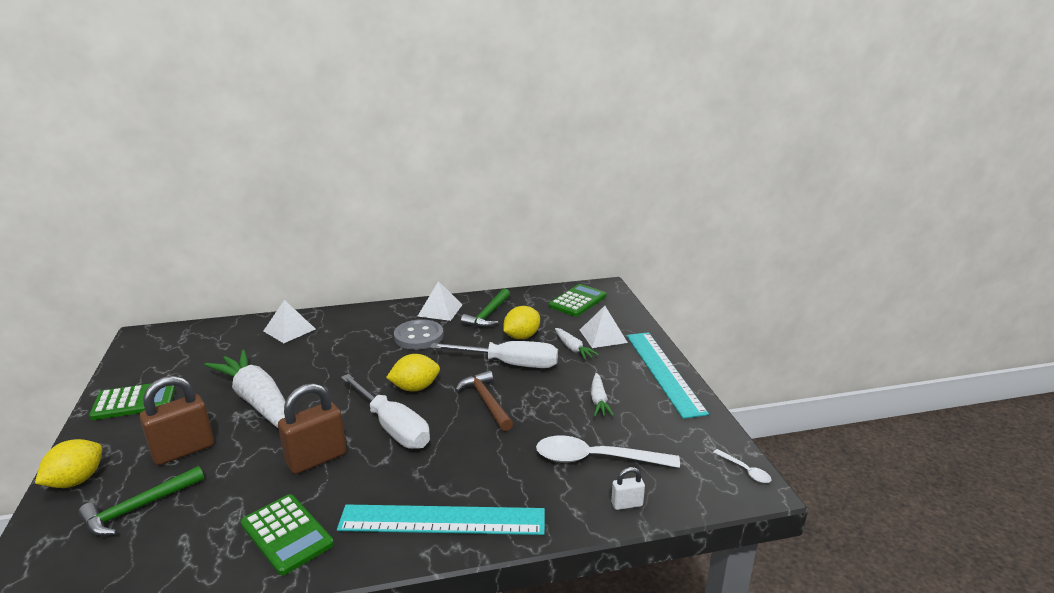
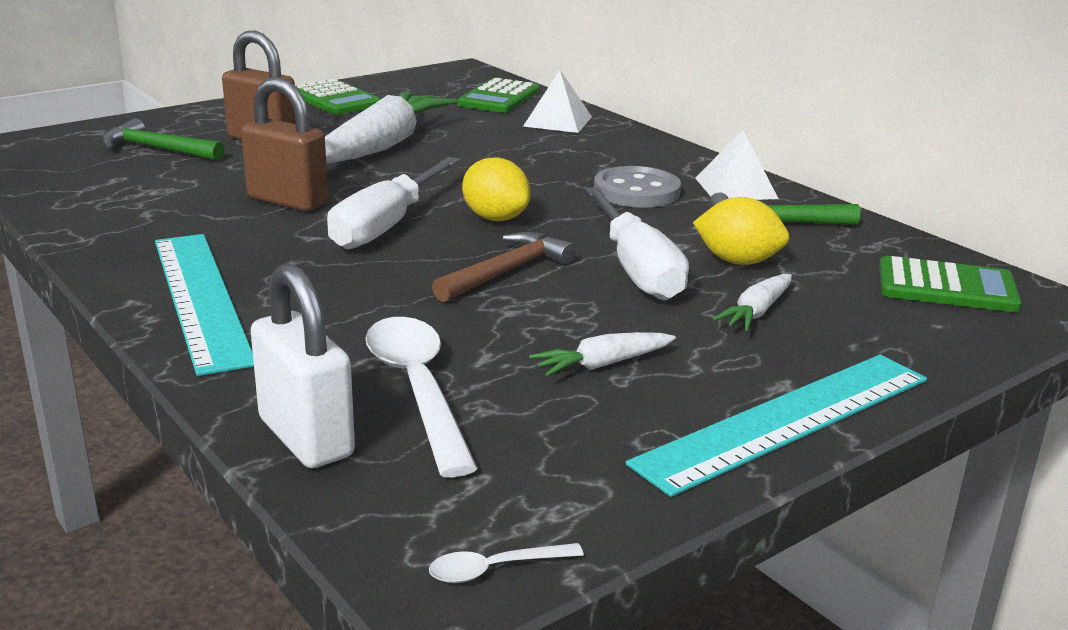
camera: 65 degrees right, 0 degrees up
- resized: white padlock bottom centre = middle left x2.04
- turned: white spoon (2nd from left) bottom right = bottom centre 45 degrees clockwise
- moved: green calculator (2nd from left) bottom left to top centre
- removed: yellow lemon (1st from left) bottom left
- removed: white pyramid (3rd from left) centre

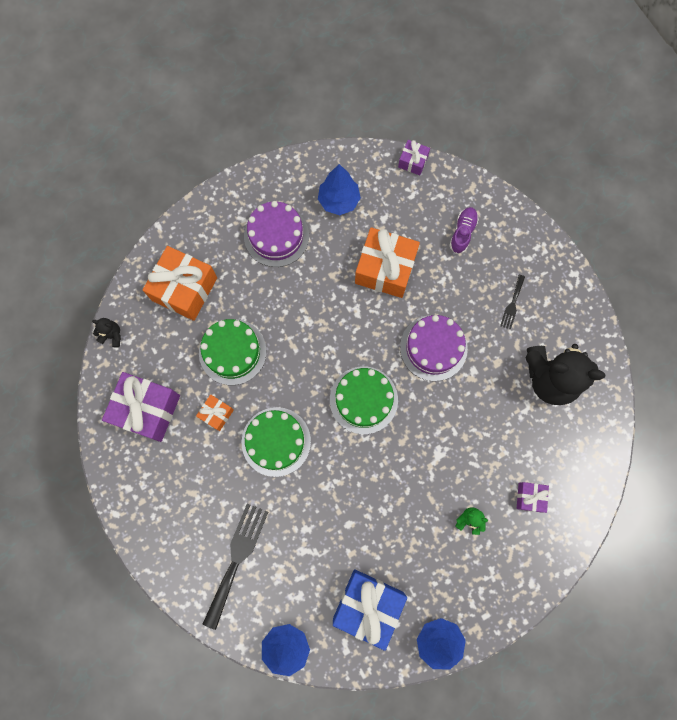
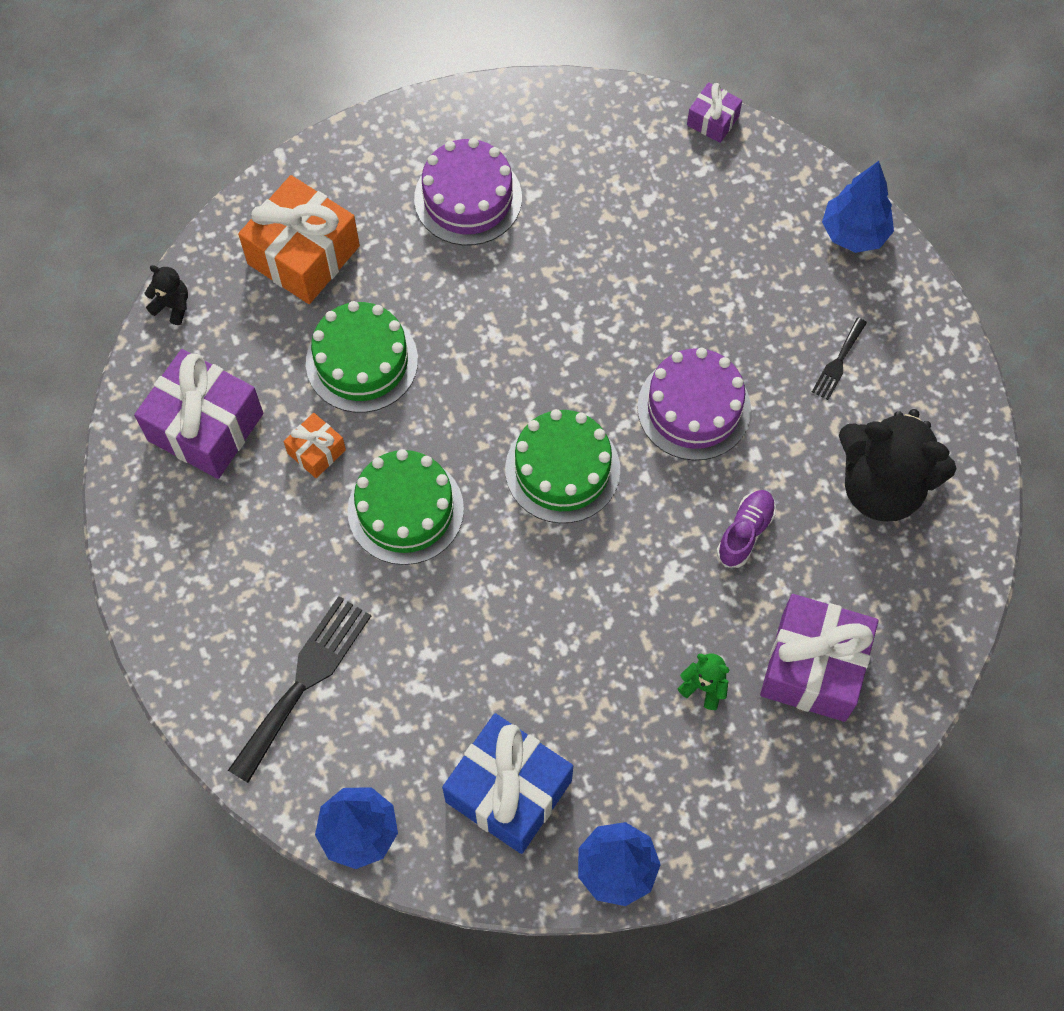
camera: 10 degrees right, 10 degrees down
- moved: purple shoe top right to middle right
- resized: purple gift (3rd from left) bottom right = middle right x2.03
- moved: blue tree (2nd from left in the first image) top centre to blue tree (3rd from left) top right
- removed: orange gift (3rd from left) centre

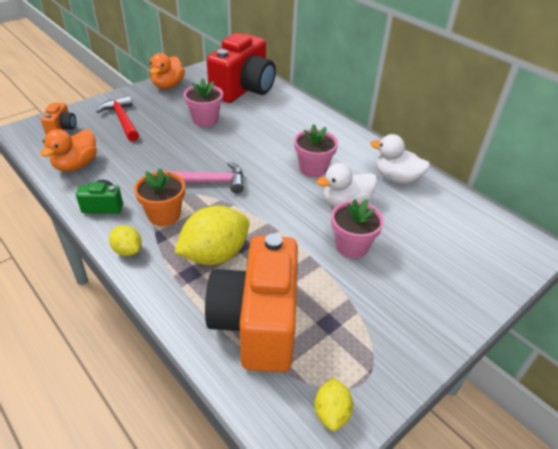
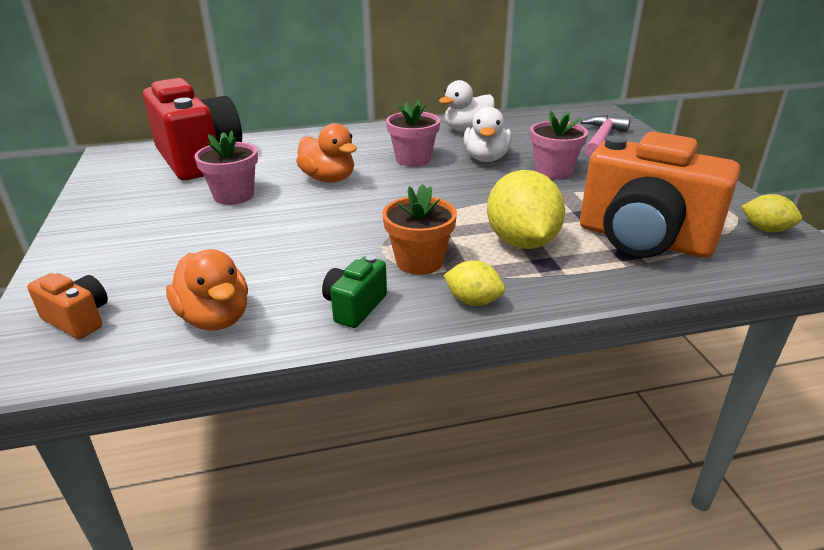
camera: 60 degrees left, 10 degrees down
- moved: orange duck (2nd from left) top left to top centre
- turned: yellow lemon (1st from left) middle left = centre 45 degrees clockwise
- moved: pink hammer centre to top right
- removed: red hammer top left

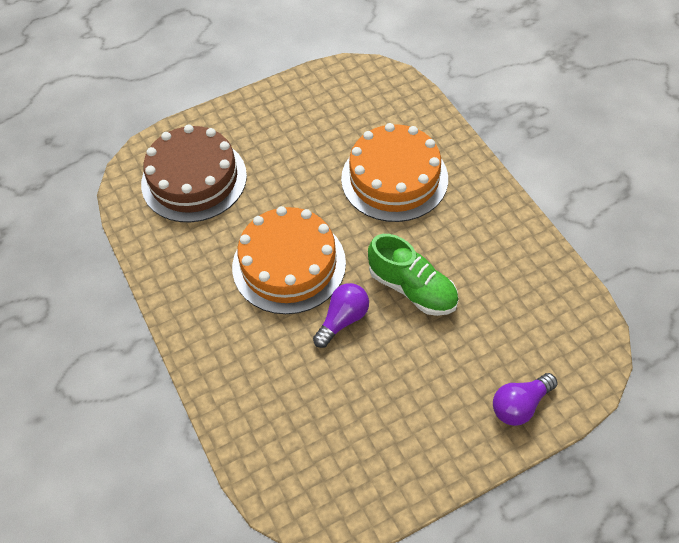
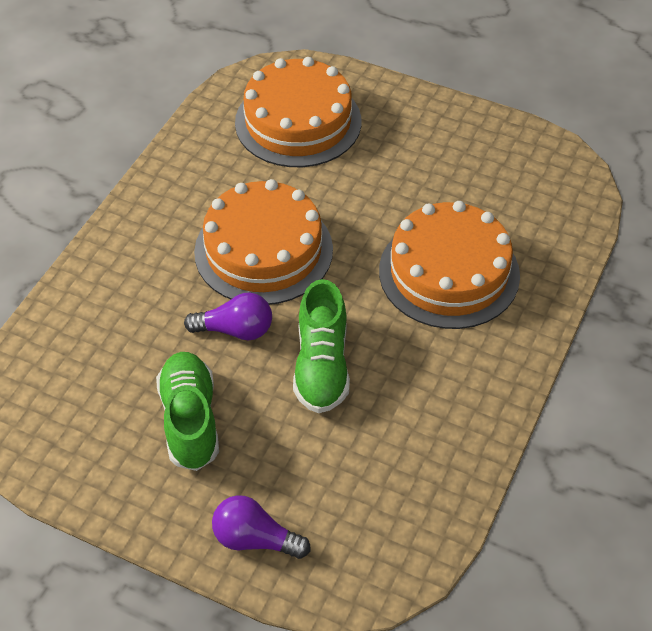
camera: 50 degrees right, 5 degrees down
- added: green shoe (1st from left) middle left
- recoloured: brown cake top left to orange cake (2nd from left) top centre

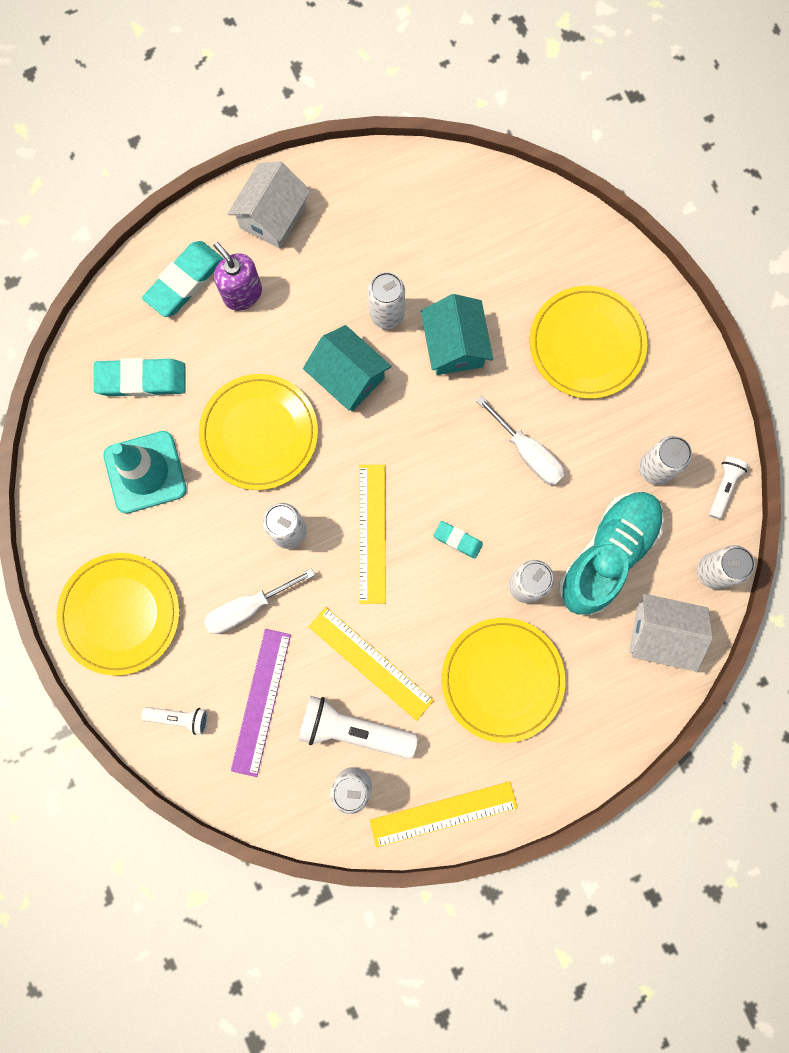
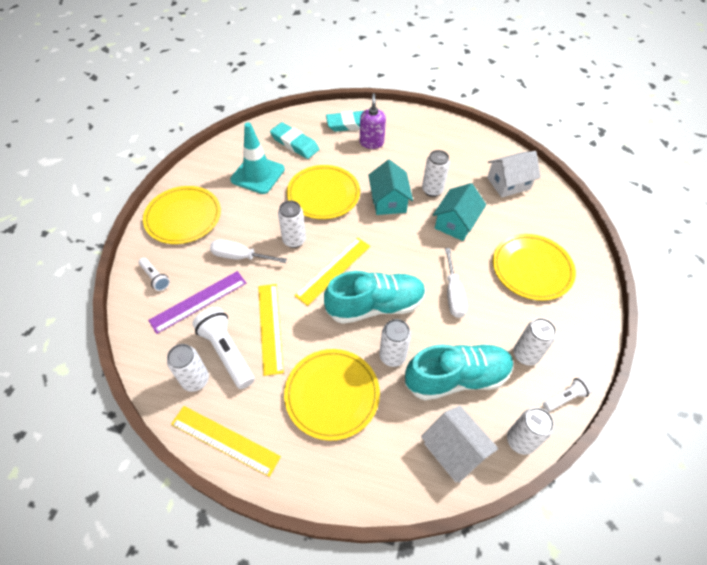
camera: 40 degrees right, 25 degrees down
- replaced: turquoise eraser (3rd from left) centre to turquoise shoe (1st from left) centre
- moved: white house (1st from left in the first image) top centre to white house (2nd from left) top right

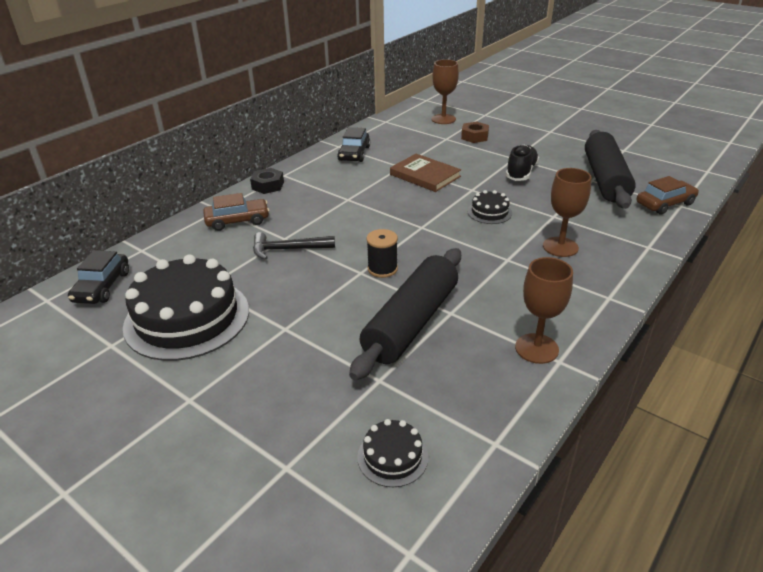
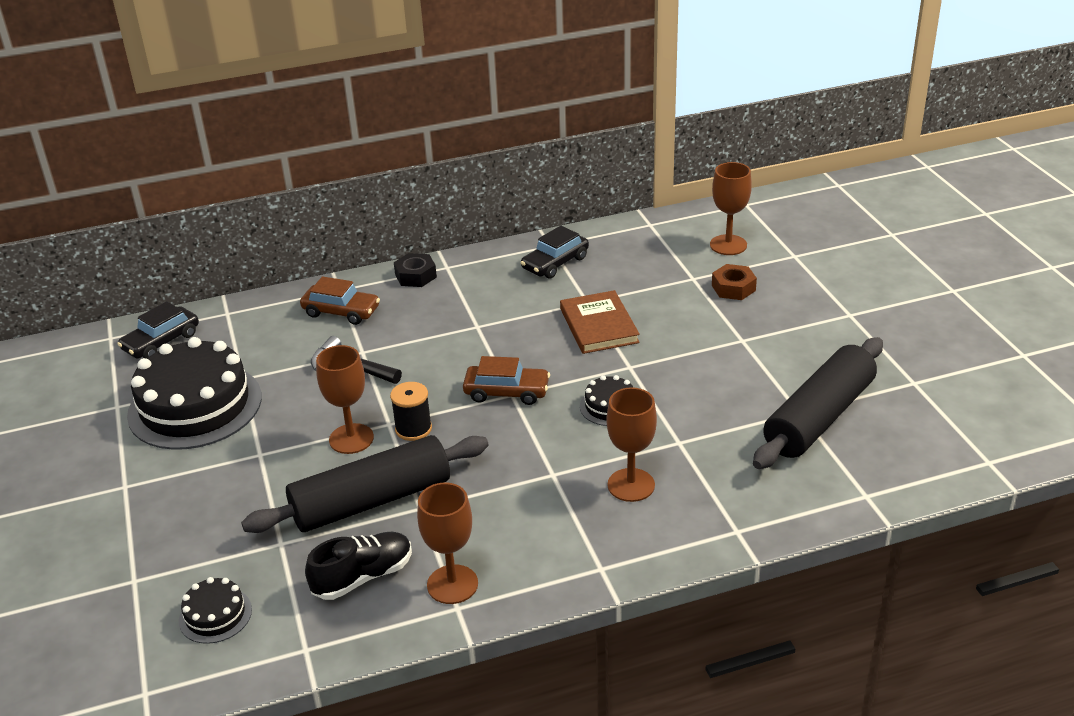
camera: 35 degrees right, 0 degrees up
- moved: black shoe top right to bottom centre
- added: brown goblet (1st from left) middle left
- moved: brown car (2nd from left) middle right to centre

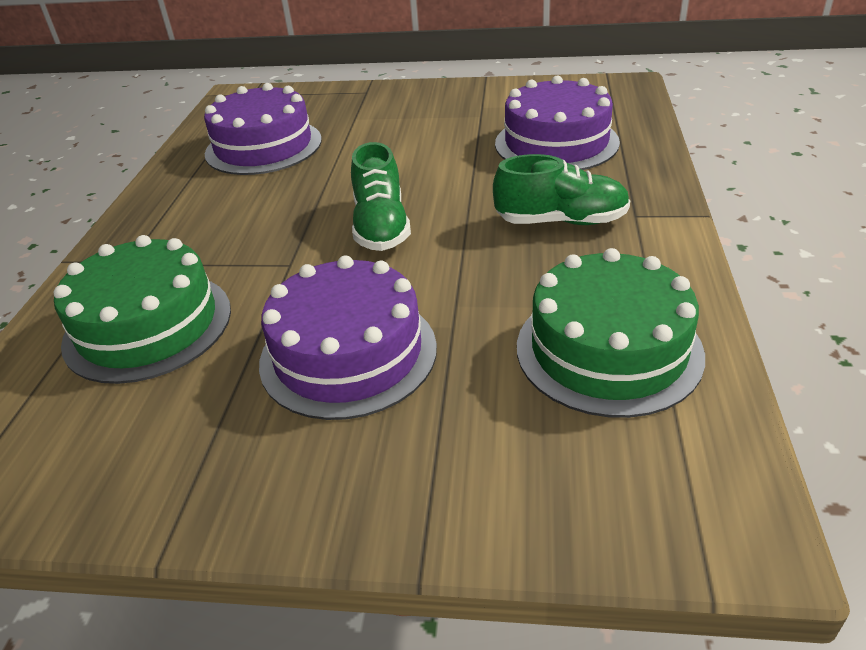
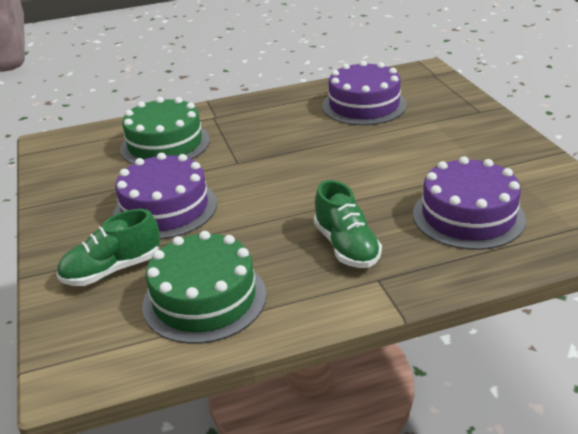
camera: 65 degrees right, 5 degrees down
- moved: green shoe (1st from left) top centre to middle left

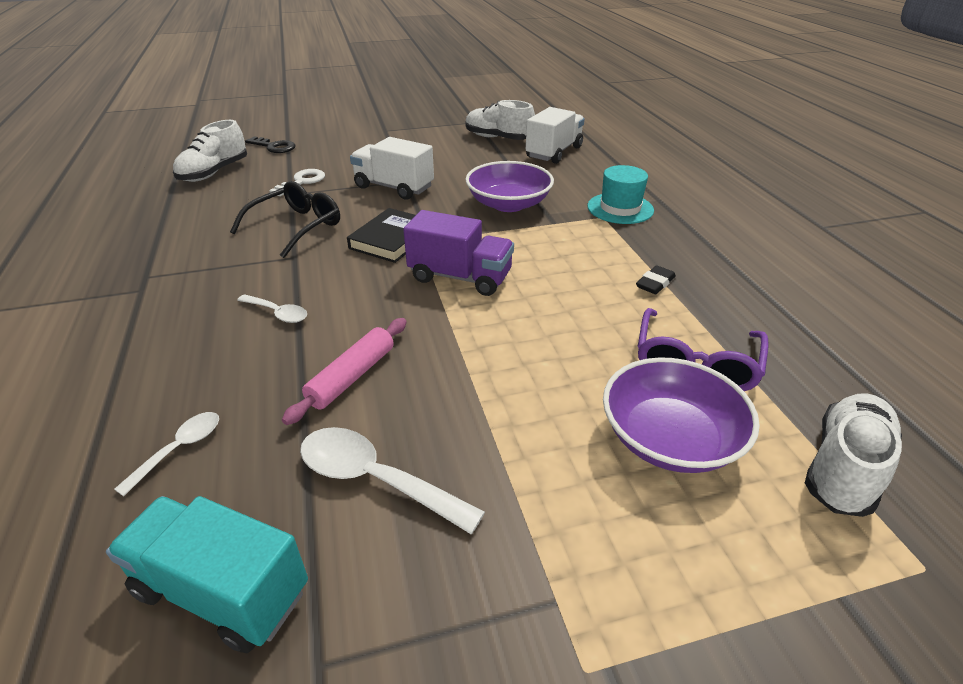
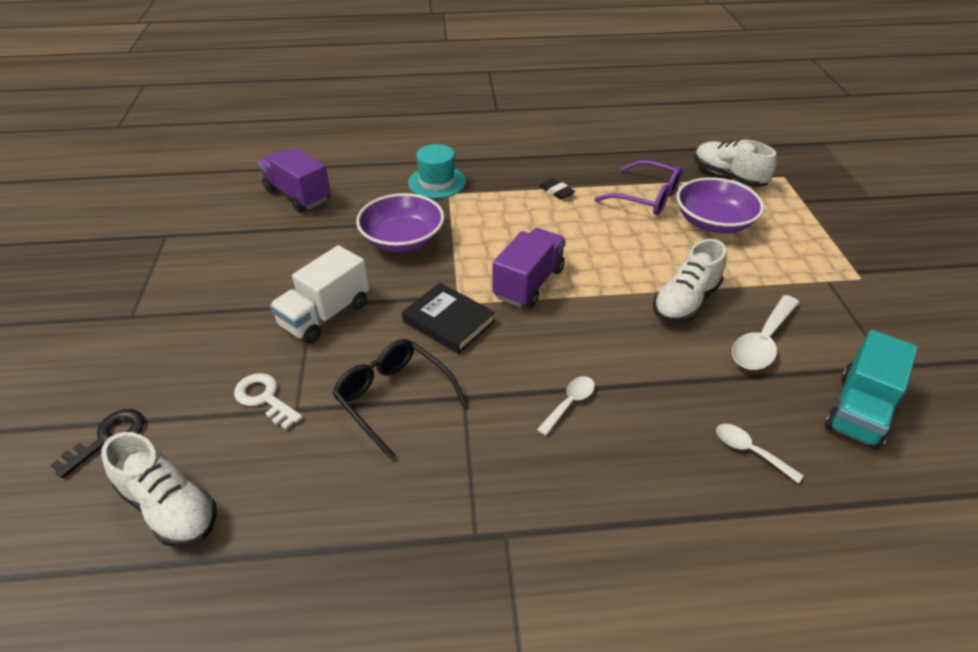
camera: 80 degrees left, 5 degrees up
- recoloured: white truck (2nd from left) top centre to purple truck (1st from left) top left
- moved: white shoe (2nd from left) top centre to middle right
- removed: pink rolling pin centre

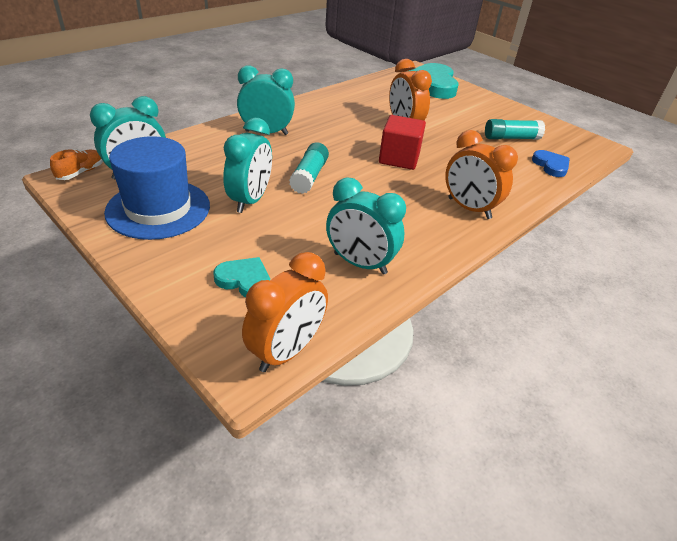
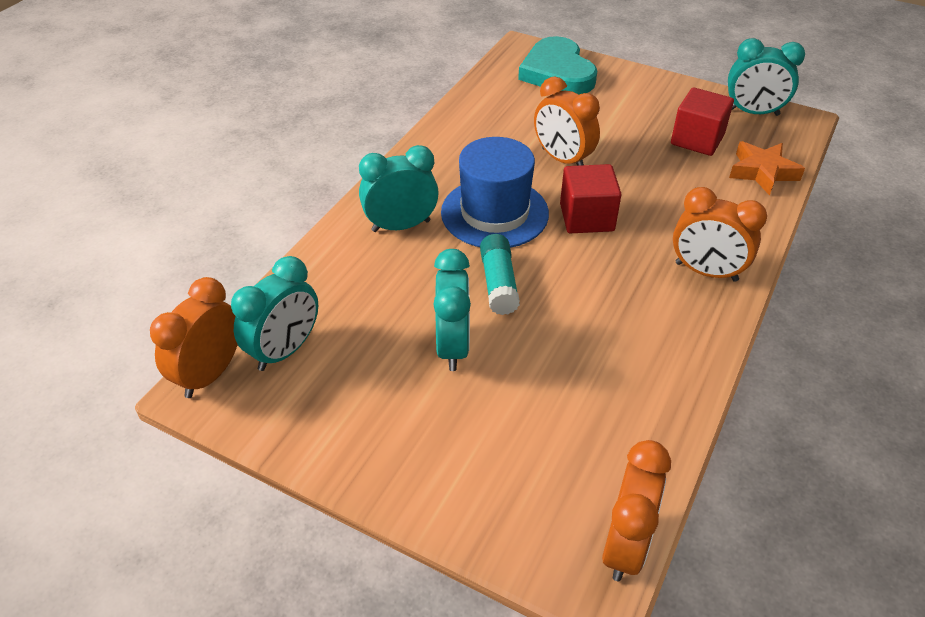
camera: 15 degrees left, 5 degrees up
- replaced: orange shoe top left to orange clock (1st from left) middle left
- moved: blue hat middle left to top centre
- replaced: turquoise glue stick (2nd from left) top right to red cube (2nd from left) top right
- moved: turquoise clock (4th from left) centre to top right
- replaced: blue heart top right to orange star top right
- removed: turquoise heart (1st from left) centre

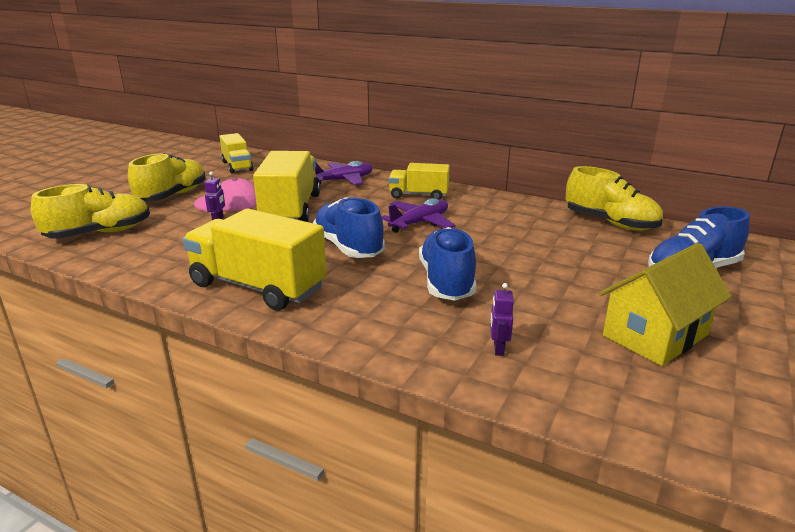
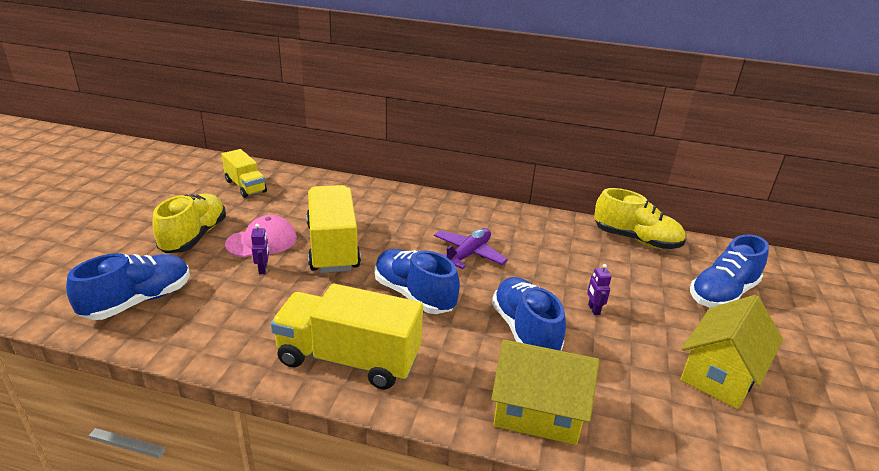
camera: 15 degrees left, 5 degrees up
- recoloured: yellow shoe (1st from left) middle left to blue shoe (1st from left) middle left
- added: yellow house (1st from left) bottom centre
- moved: purple robot (2nd from left) centre to middle right
- removed: purple plane (1st from left) top centre
- removed: yellow truck (4th from left) centre

